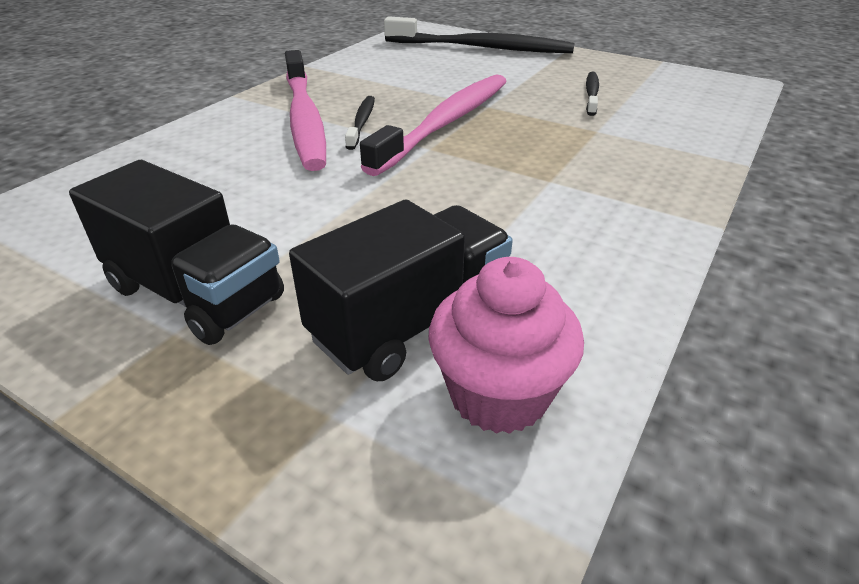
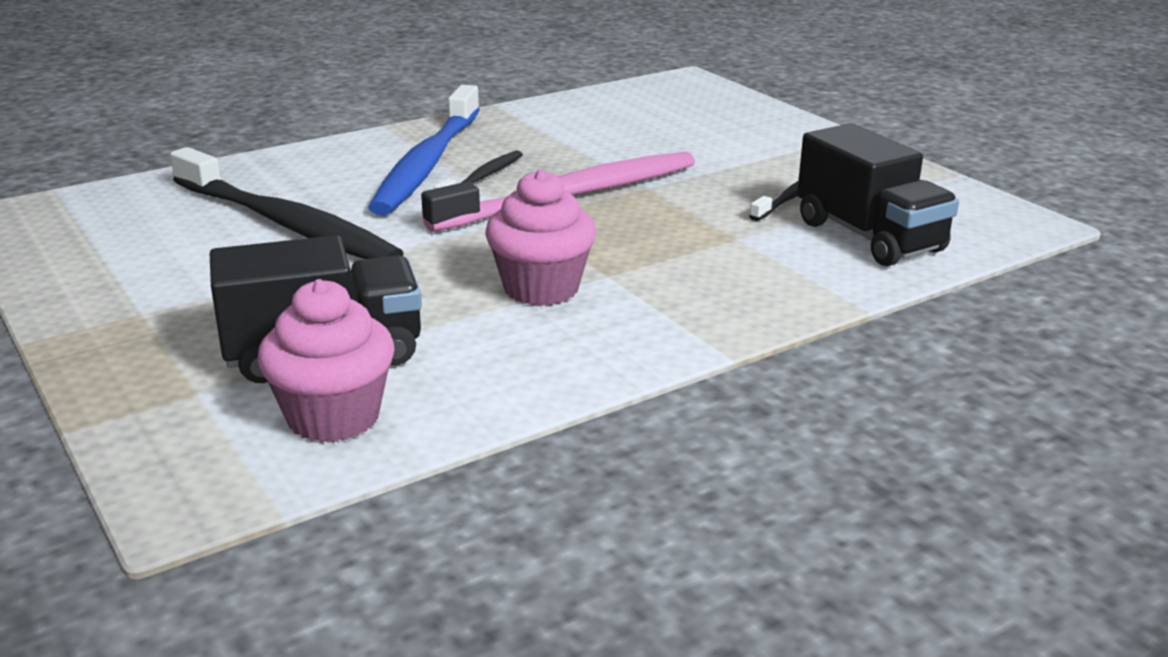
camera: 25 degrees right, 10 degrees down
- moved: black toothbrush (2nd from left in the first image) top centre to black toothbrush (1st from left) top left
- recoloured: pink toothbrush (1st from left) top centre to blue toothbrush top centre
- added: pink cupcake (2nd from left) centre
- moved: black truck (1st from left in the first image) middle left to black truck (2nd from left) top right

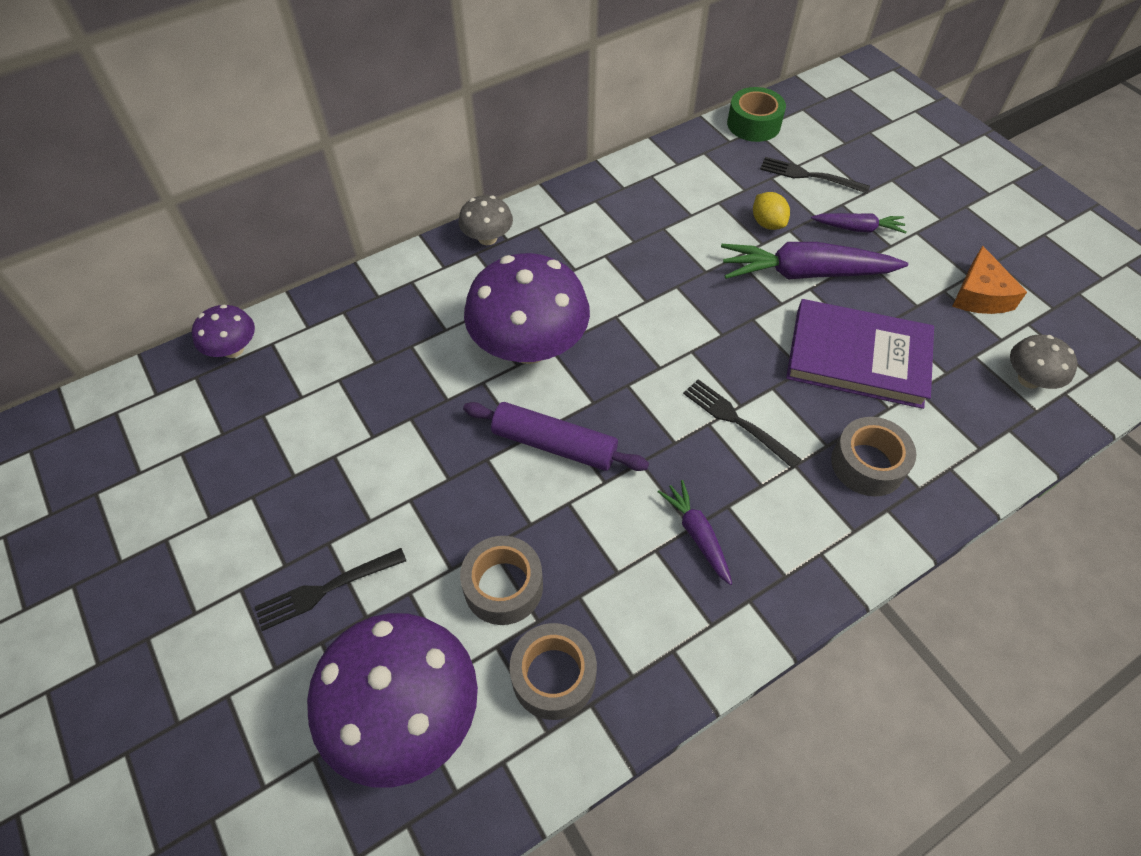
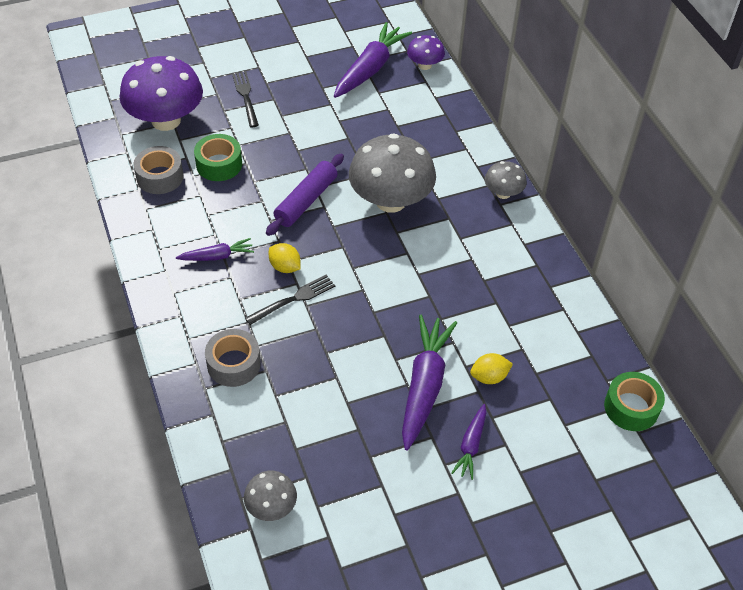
camera: 100 degrees right, 5 degrees down
- recoloured: grey tape (1st from left) bottom centre to green tape (1st from left) top left
- added: yellow lemon (1st from left) centre
- added: purple carrot (2nd from left) top centre
- recoloured: purple mushroom (3rd from left) centre to grey mushroom (2nd from left) top centre
- removed: black fork (3rd from left) top right
- removed: purple book middle right
- removed: orange cheese top right

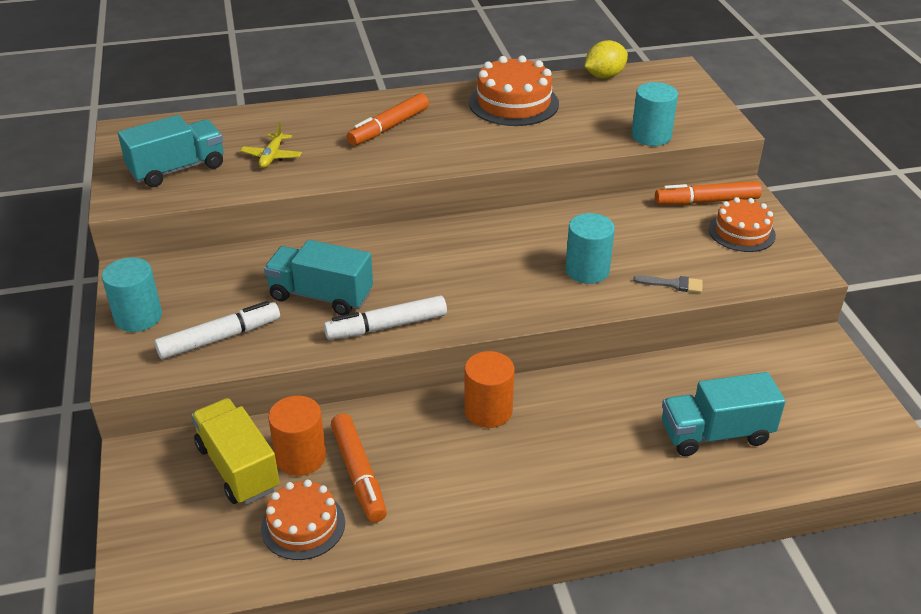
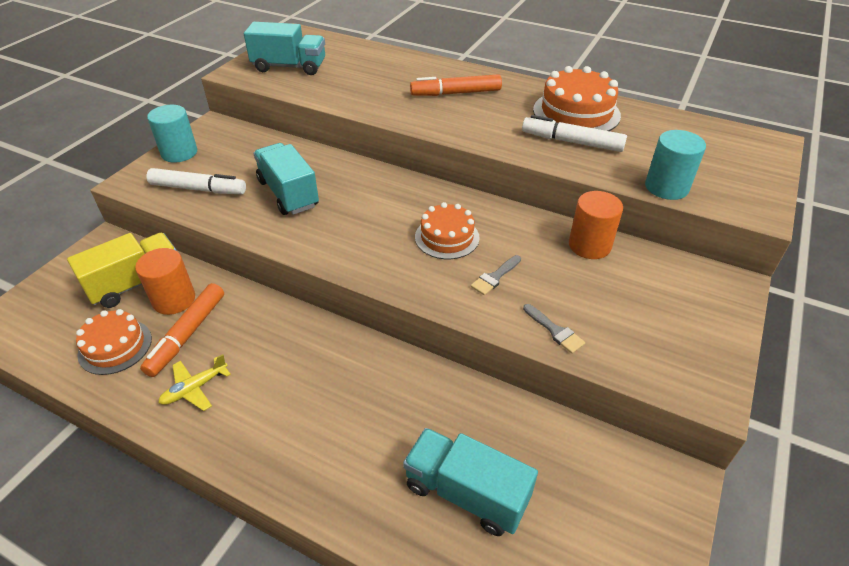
camera: 40 degrees right, 5 degrees up
- turned: yellow truck bottom left = middle left 45 degrees clockwise
- moved: yellow plane top left to bottom left
- moved: orange cake (3rd from left in the first image) middle right to orange cake (2nd from left) centre
- replaced: turquoise cylinder (2nd from left) centre to grey brush (1st from left) centre
- moved: white marker (2nd from left) centre to top right
- moved: orange cylinder (2nd from left) centre to middle right
- removed: yellow lemon top centre
- removed: orange marker (3rd from left) top right

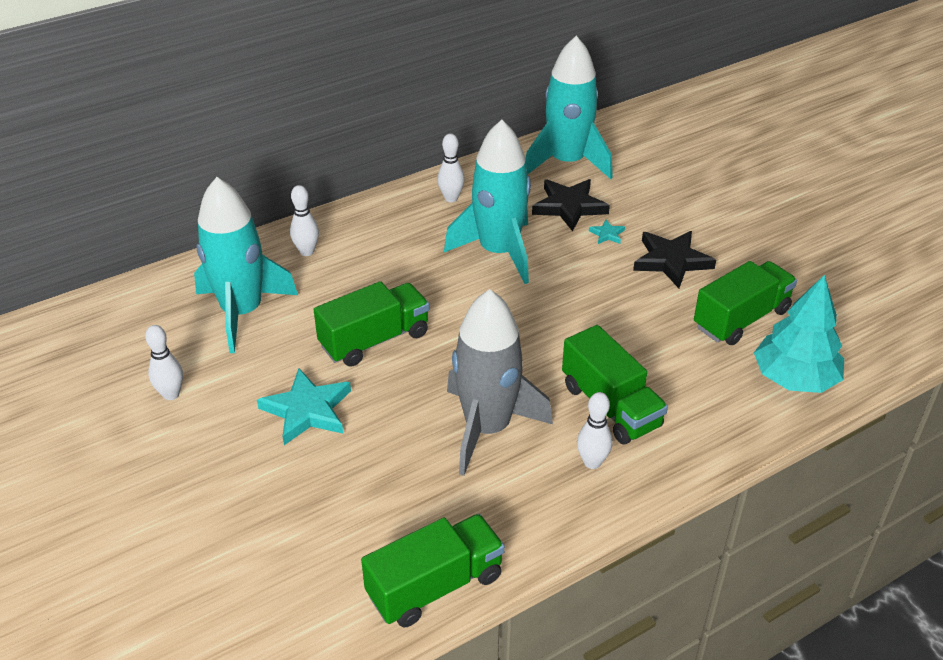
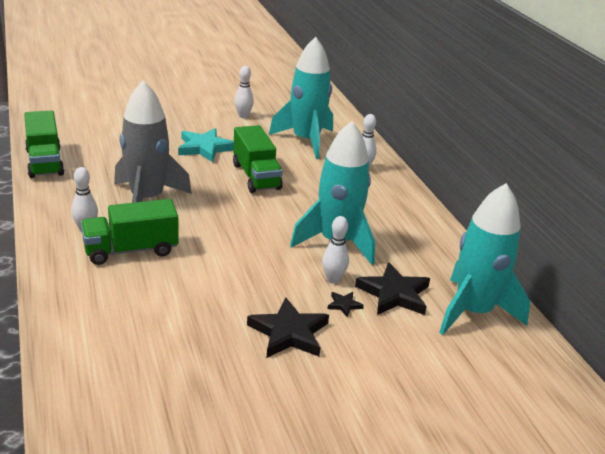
camera: 100 degrees right, 10 degrees down
- moved: white bowling pin (3rd from left) top centre to centre
- recoloured: turquoise star (2nd from left) centre to black star (2nd from left) bottom centre
- removed: green truck (4th from left) middle right
- removed: turquoise tree middle right

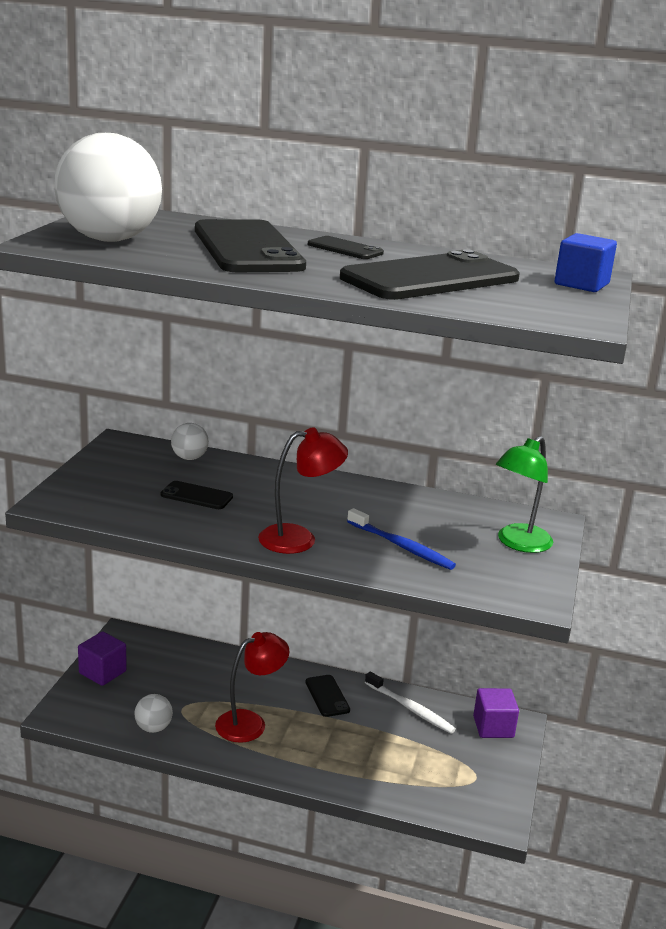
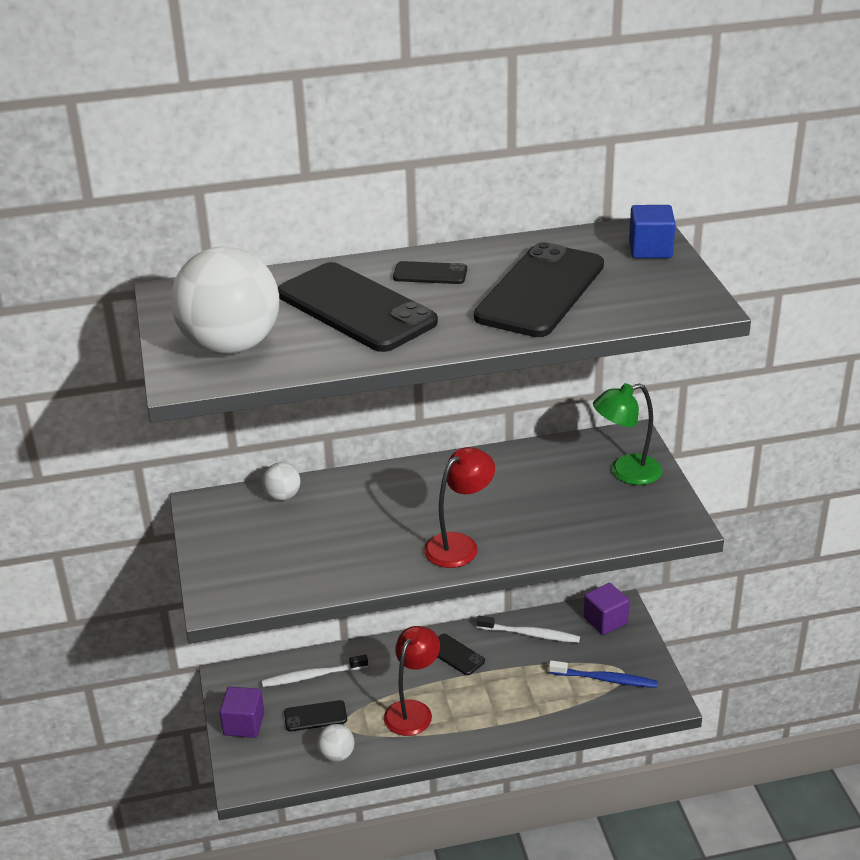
camera: 25 degrees left, 10 degrees up
- added: white toothbrush (1st from left) bottom centre
- moved: black phone (1st from left) middle left to bottom centre
- moved: blue toothbrush centre to bottom right
- turned: green lamp middle right = middle right 60 degrees clockwise

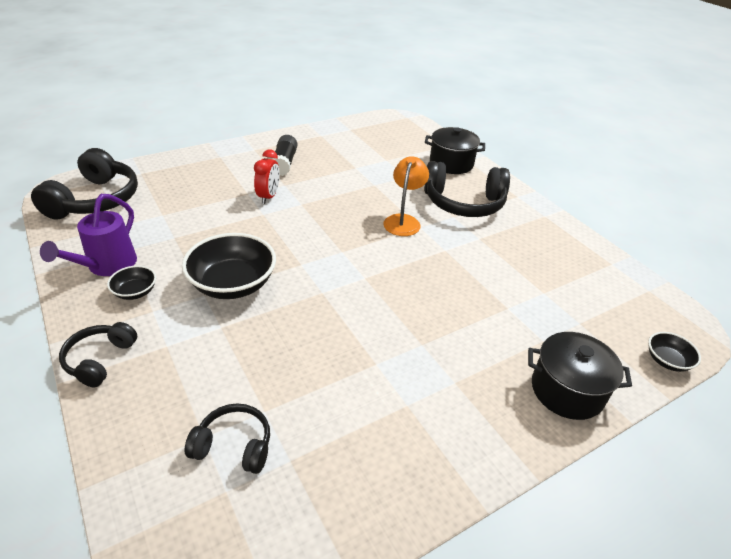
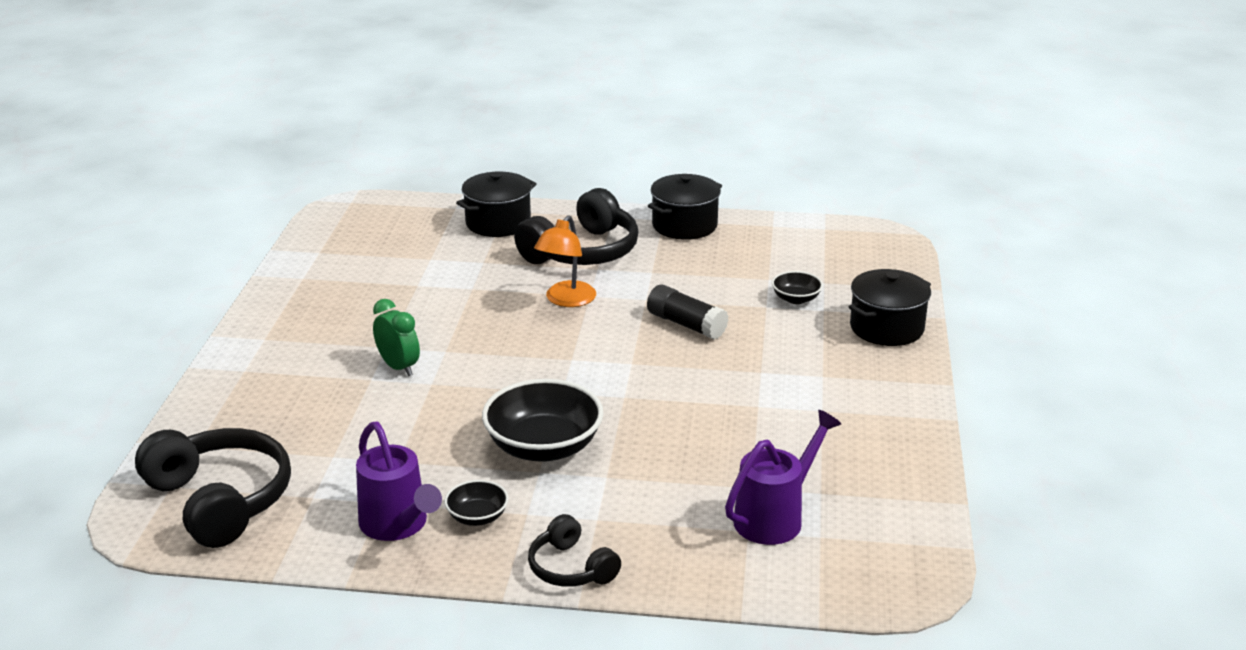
camera: 50 degrees left, 10 degrees down
- recoloured: red clock top centre to green clock middle left
- turned: orange lamp centre = centre 120 degrees counterclockwise
- moved: black glue stick top centre to centre
- added: black pot (2nd from left) top centre
- replaced: black headphones (3rd from left) bottom left to purple watering can (2nd from left) bottom centre
- moved: black bowl (3rd from left) middle right to centre

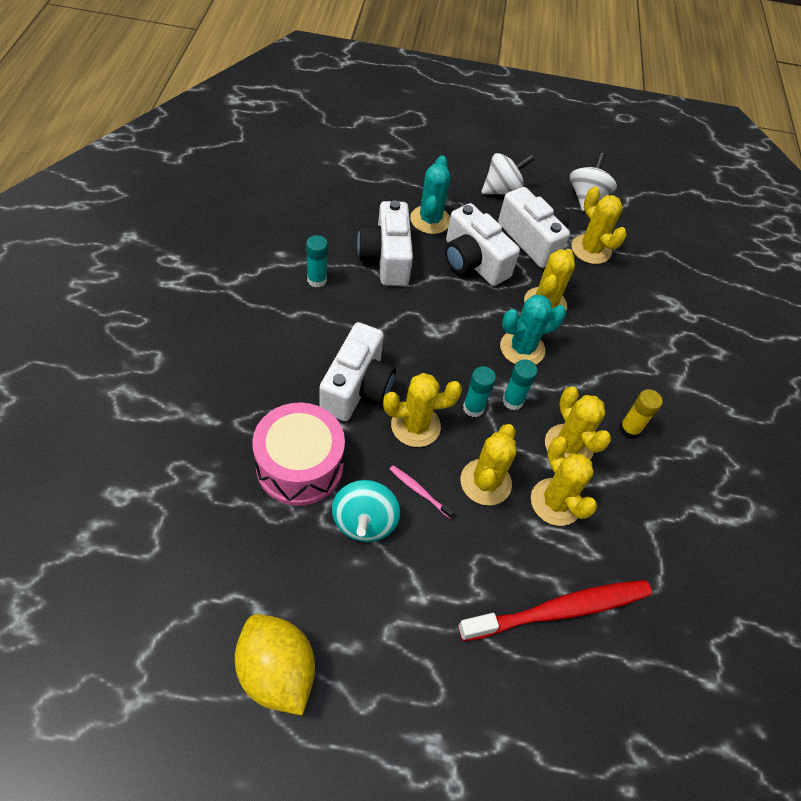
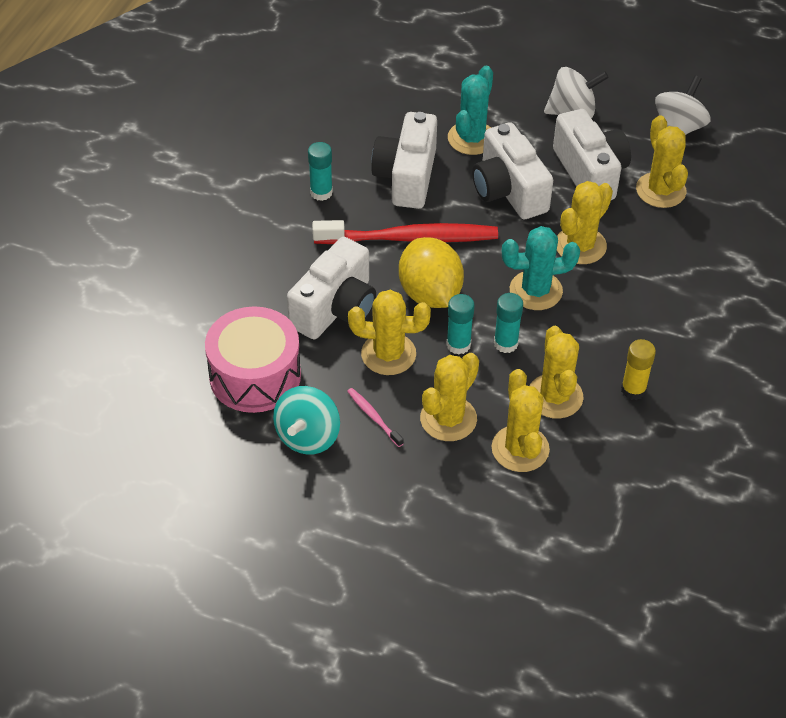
camera: 20 degrees right, 5 degrees down
- moved: red toothbrush bottom right to top centre
- moved: yellow lemon bottom centre to centre

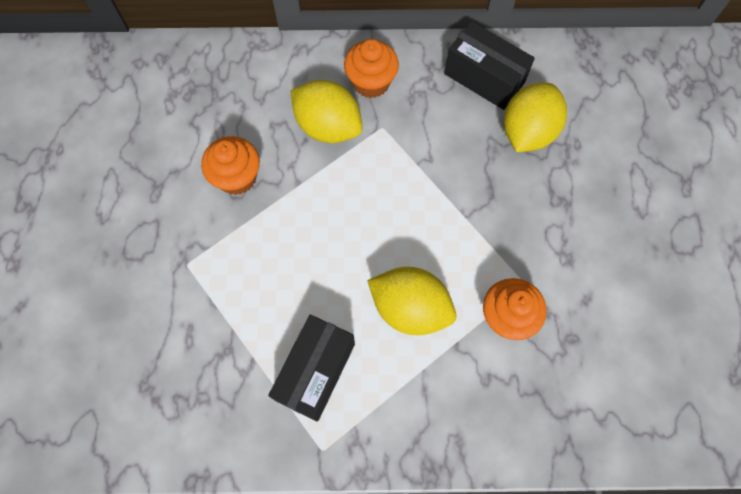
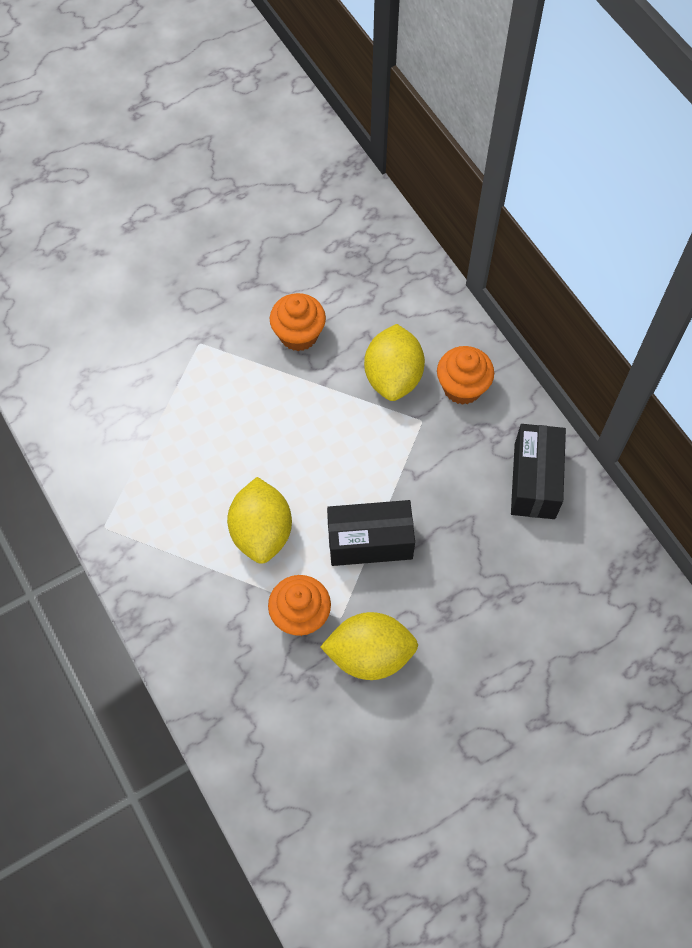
camera: 60 degrees right, 5 degrees down
- moved: yellow lemon (3rd from left in the first image) top right to yellow lemon (2nd from left) bottom centre
- moved: black box (1st from left) bottom centre to centre

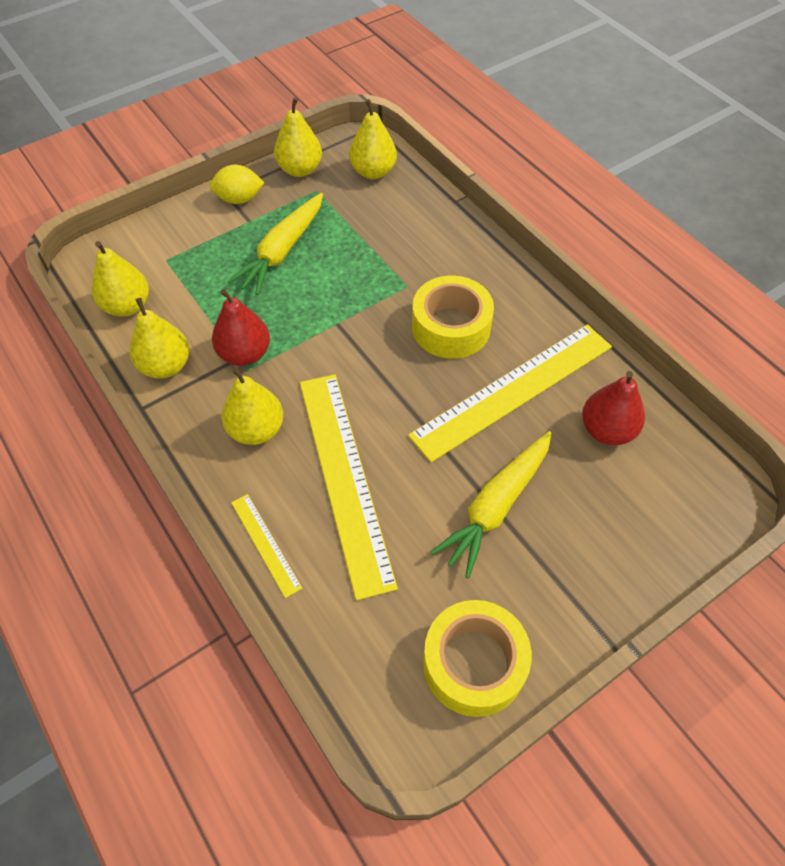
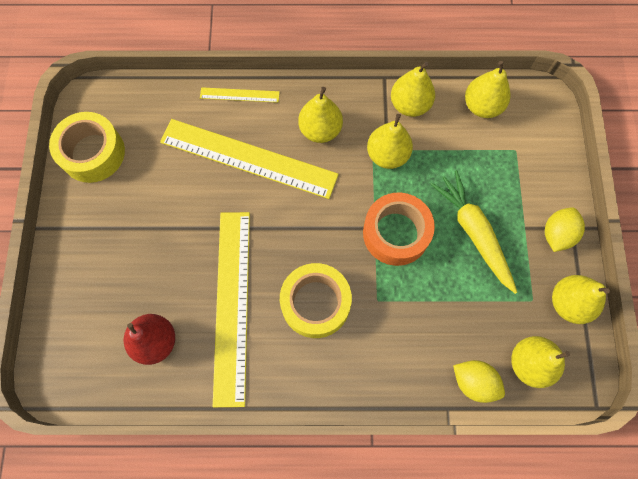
camera: 125 degrees right, 15 degrees up
- added: orange tape centre
- recoloured: red pear (1st from left) middle left to yellow pear (2nd from left) top centre
- added: yellow lemon (1st from left) bottom right
- removed: yellow carrot (2nd from left) centre

